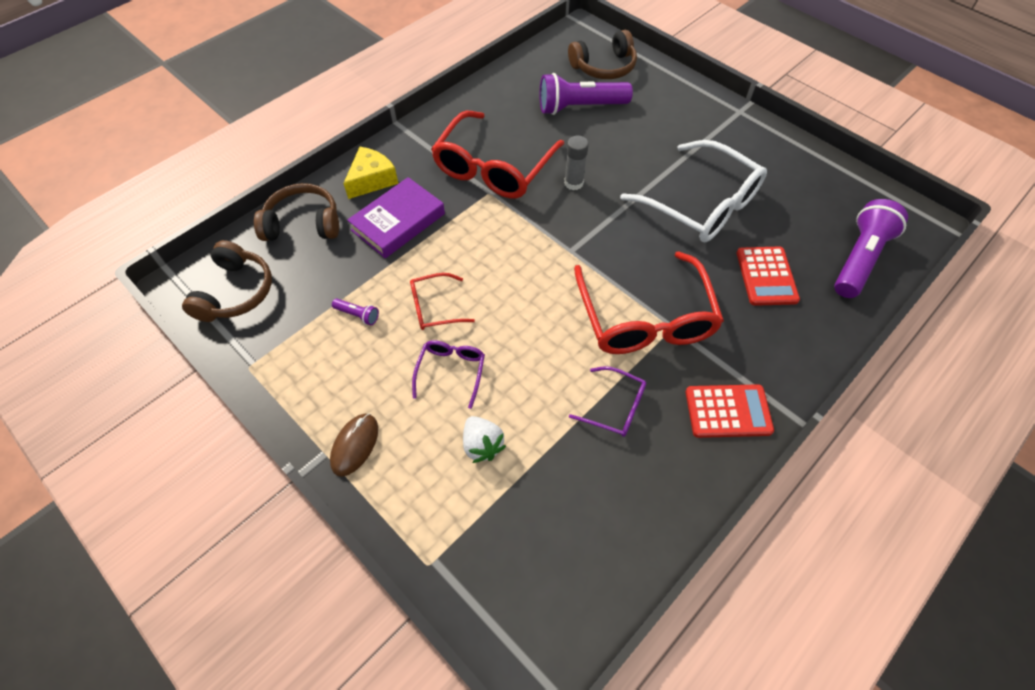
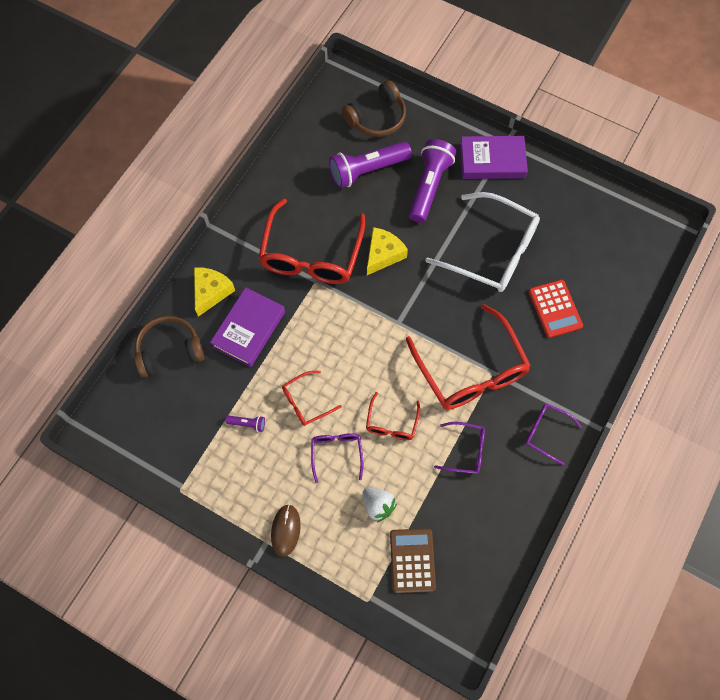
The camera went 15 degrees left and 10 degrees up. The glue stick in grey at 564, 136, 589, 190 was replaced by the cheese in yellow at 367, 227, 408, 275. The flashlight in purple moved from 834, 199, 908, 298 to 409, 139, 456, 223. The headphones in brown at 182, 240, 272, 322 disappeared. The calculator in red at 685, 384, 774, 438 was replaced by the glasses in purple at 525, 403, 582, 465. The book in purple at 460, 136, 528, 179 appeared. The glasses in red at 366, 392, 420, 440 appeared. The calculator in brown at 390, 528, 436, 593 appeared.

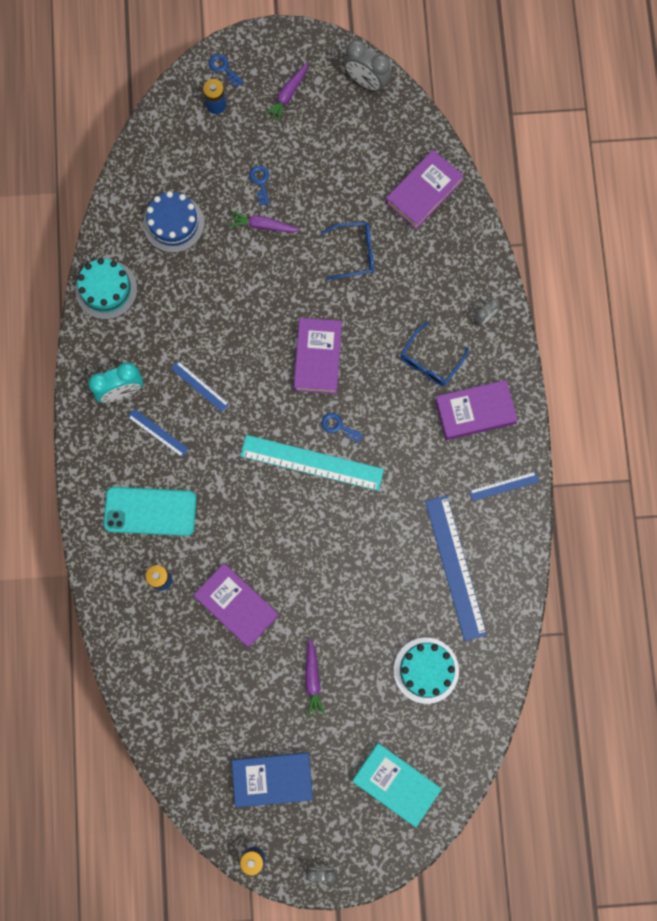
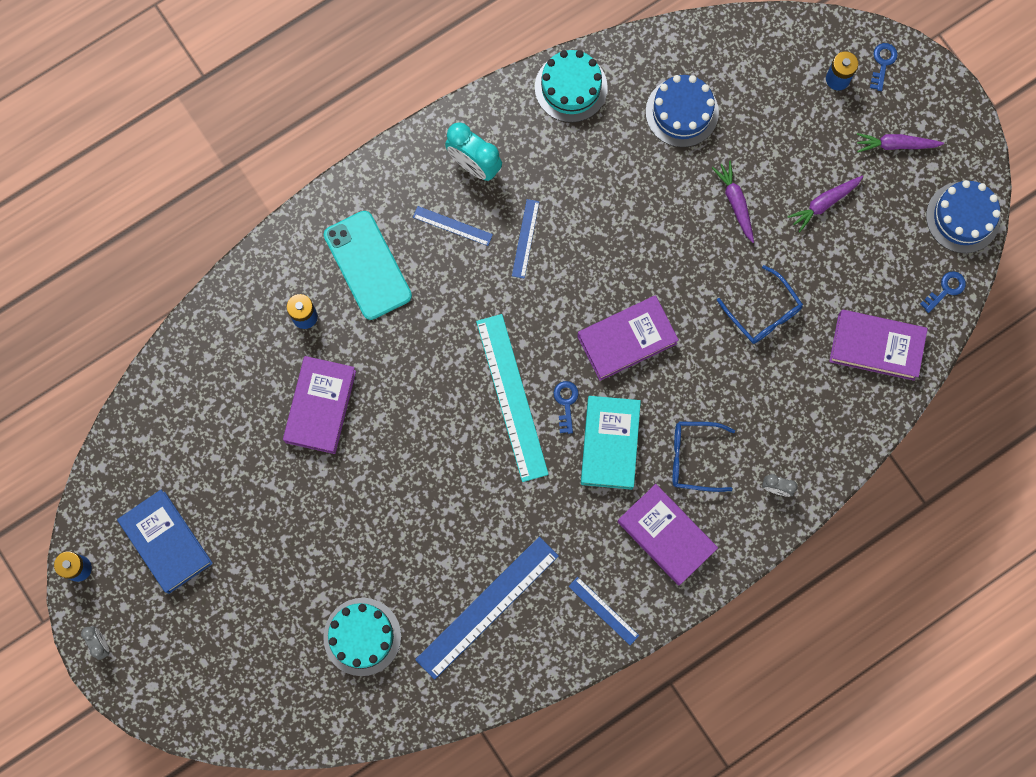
The camera went 60 degrees right and 0 degrees up. The clock in grey at 344, 40, 392, 92 was replaced by the cake in blue at 926, 180, 1001, 253. The key in blue moved from 249, 166, 270, 206 to 920, 271, 966, 313. The ruler in blue at 128, 409, 189, 457 turned 75 degrees counterclockwise. The carrot in purple moved from 305, 638, 326, 717 to 787, 175, 863, 232. The book in turquoise moved from 352, 743, 442, 827 to 581, 396, 641, 490.

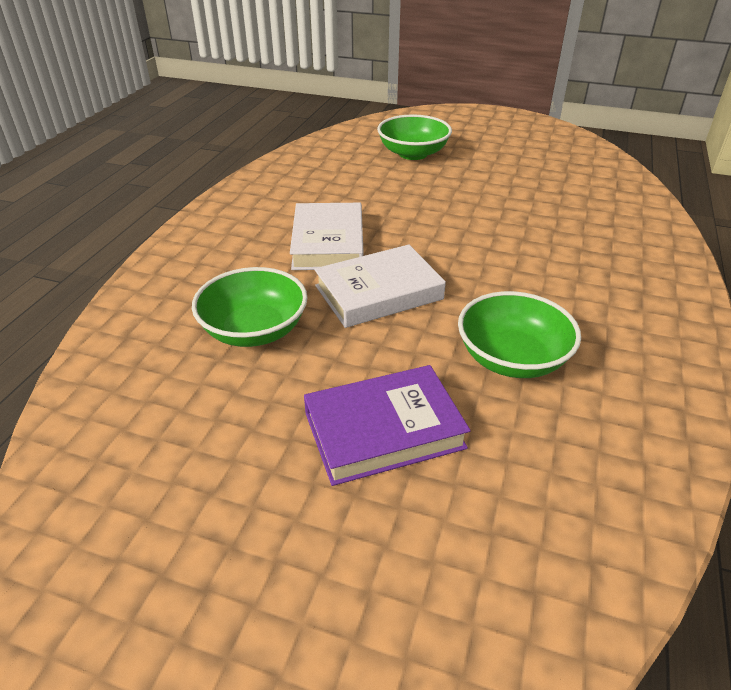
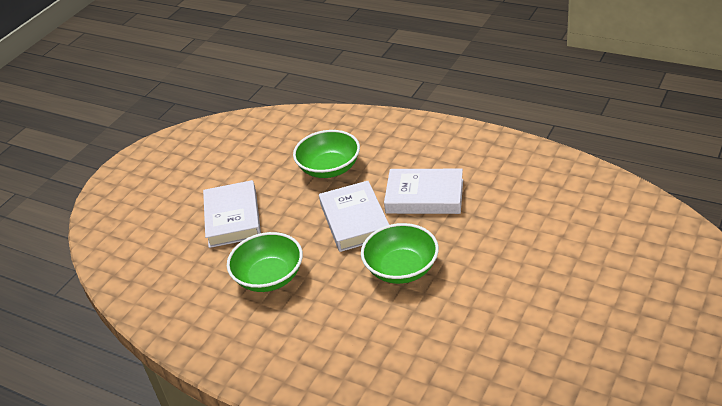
The camera went 105 degrees right and 0 degrees up. The bowl in green moved from 377, 114, 452, 160 to 361, 223, 439, 284. The book in purple at 304, 365, 471, 486 became the book in white at 203, 180, 261, 248.

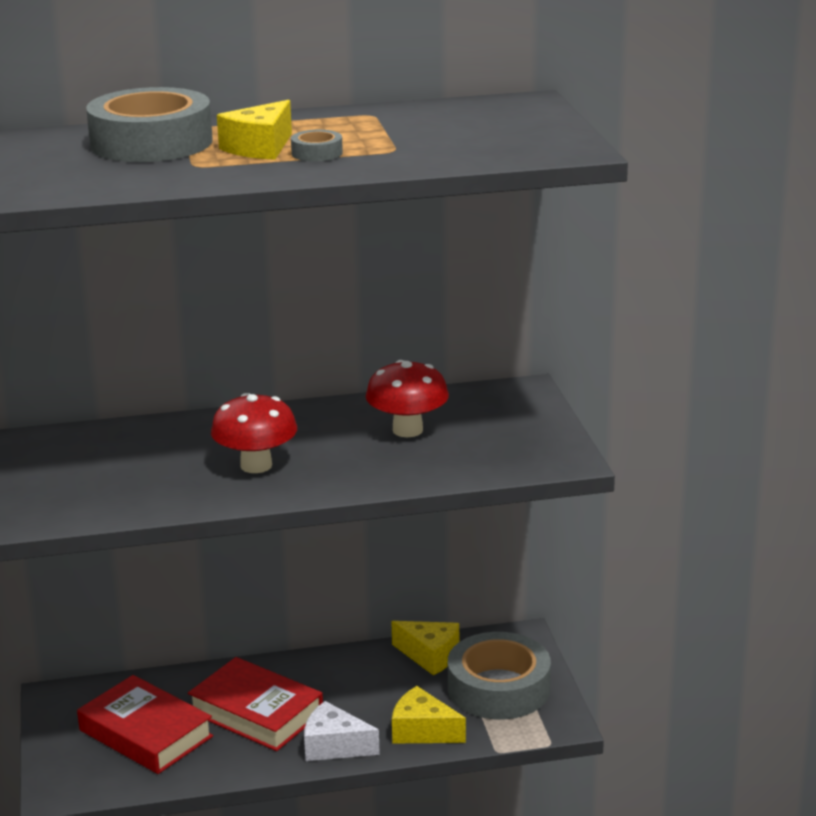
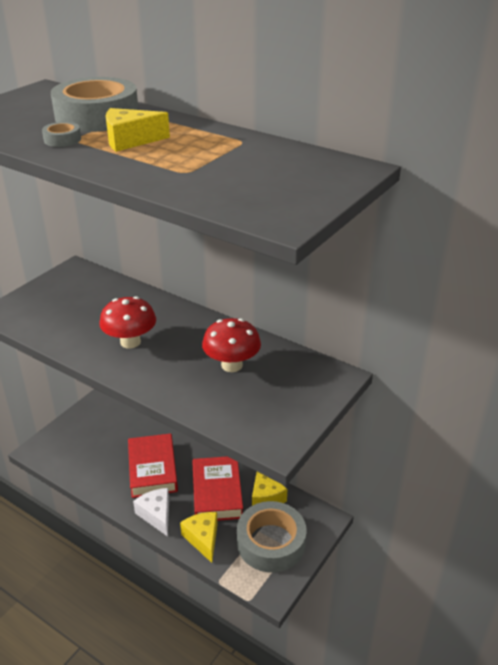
The camera went 45 degrees right and 10 degrees up. The tape in grey moved from 291, 130, 343, 161 to 42, 122, 81, 147. The book in red moved from 77, 675, 213, 774 to 192, 456, 243, 521.

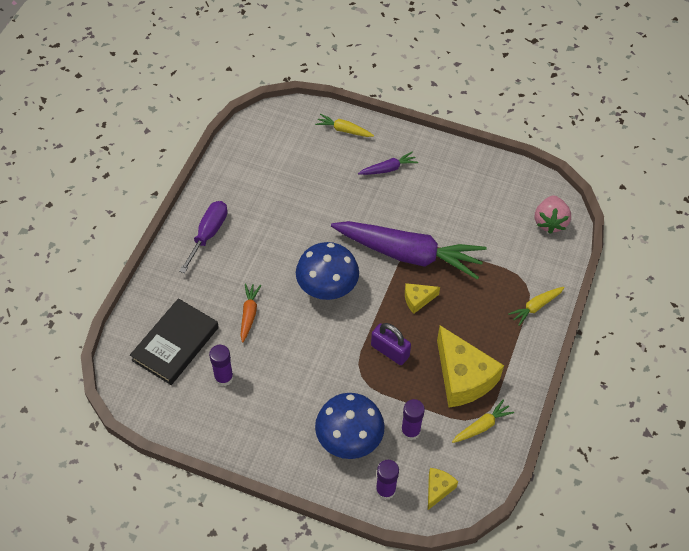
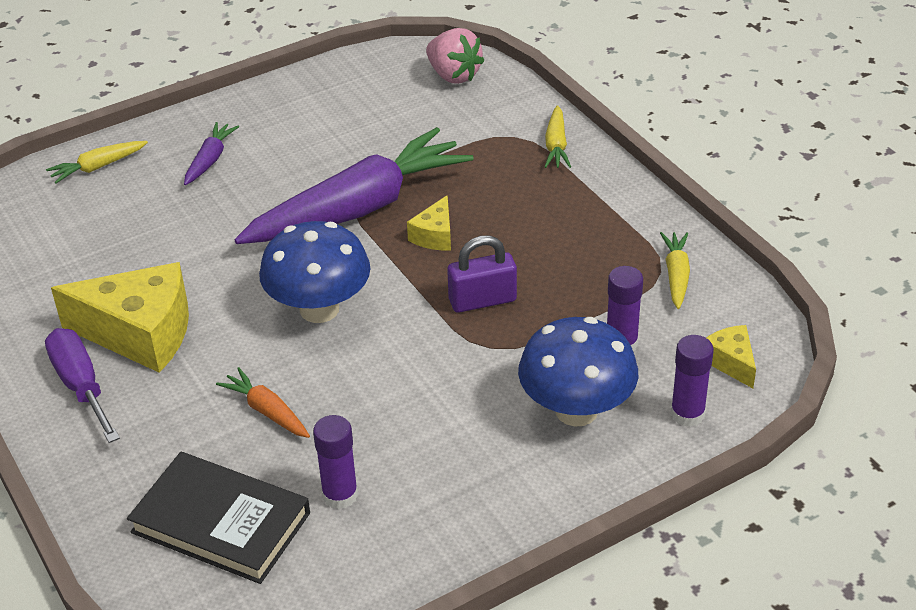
The camera went 50 degrees left and 15 degrees down. The book in black at 130, 298, 219, 385 turned 45 degrees counterclockwise. The cheese in yellow moved from 437, 325, 504, 407 to 51, 262, 189, 373.

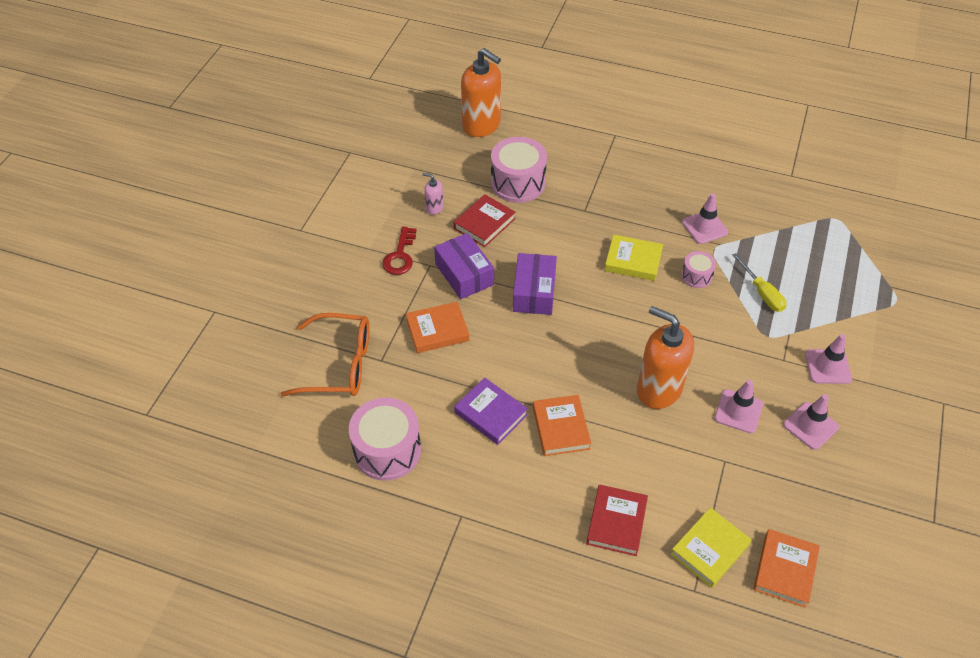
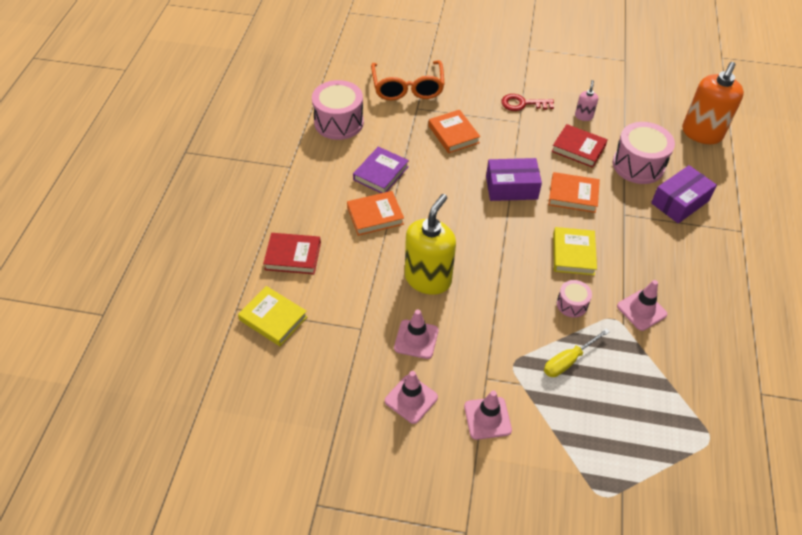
The camera went 80 degrees right and 0 degrees up. The box in purple moved from 434, 233, 494, 299 to 651, 165, 717, 224. The soap dispenser in orange at 637, 306, 694, 409 became the soap dispenser in yellow at 405, 194, 456, 295. The book in orange moved from 753, 529, 820, 608 to 549, 172, 600, 213.

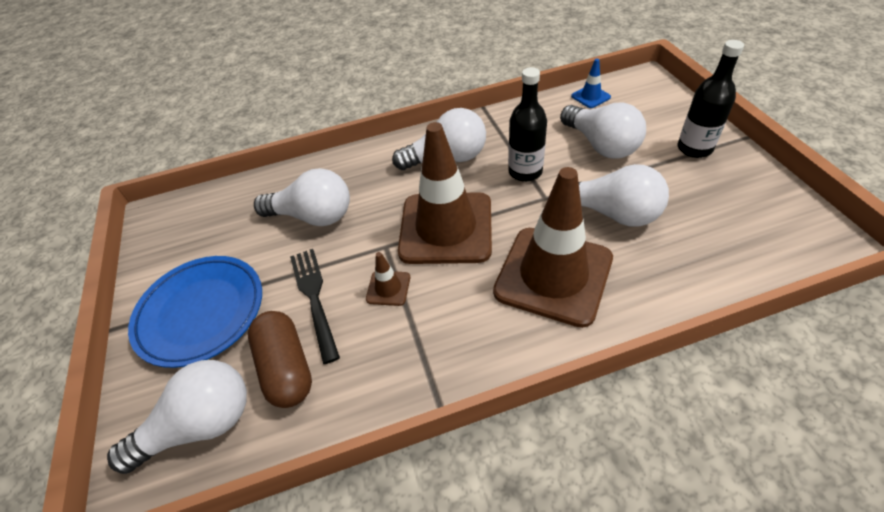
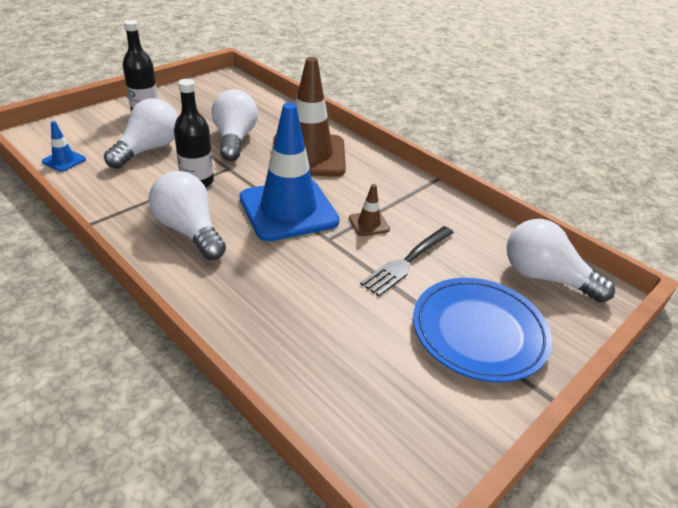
The camera went 125 degrees left and 10 degrees down. The traffic cone in brown at 398, 122, 492, 264 became the traffic cone in blue at 239, 103, 340, 241. The light bulb in white at 254, 168, 350, 226 disappeared. The capsule in brown at 248, 311, 312, 408 disappeared.

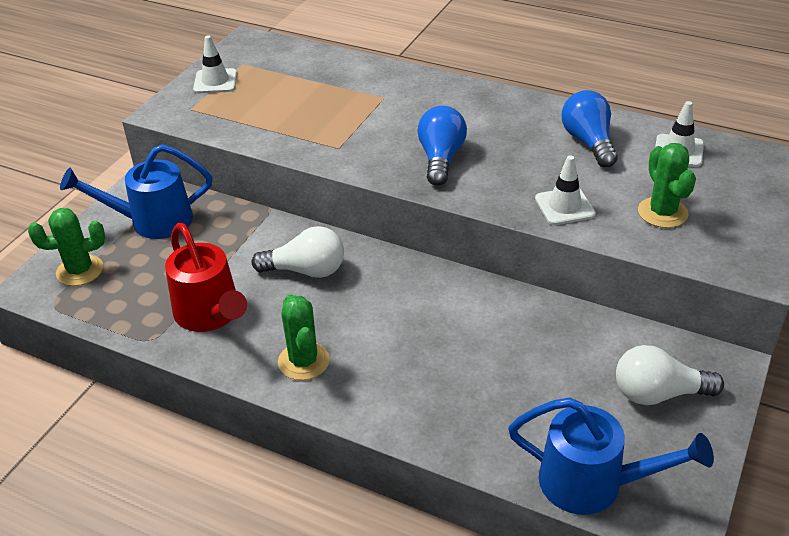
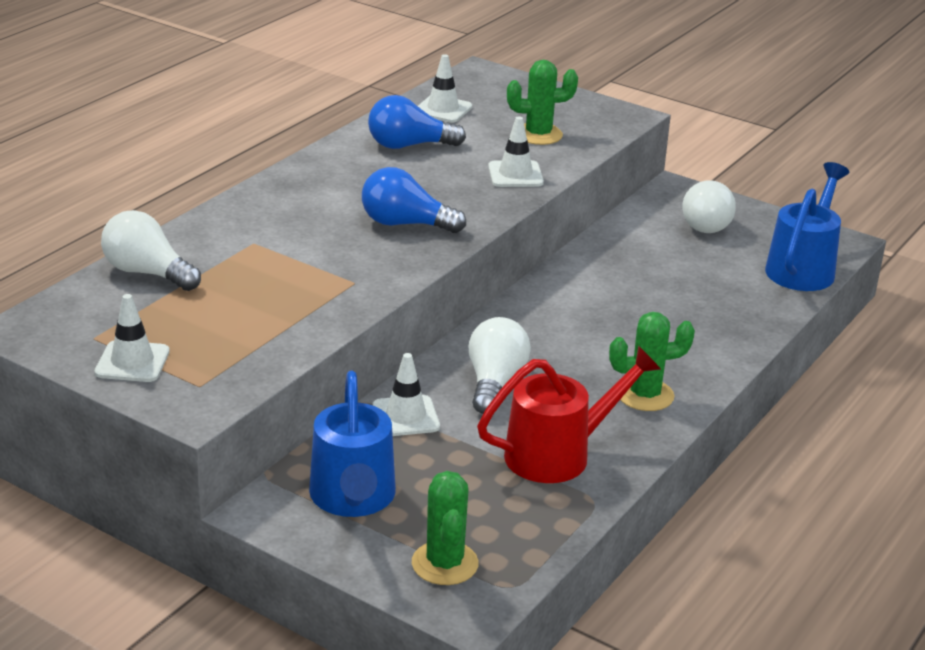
The camera went 85 degrees left and 10 degrees down. The light bulb in white at 101, 210, 201, 291 appeared. The traffic cone in white at 373, 353, 440, 436 appeared.

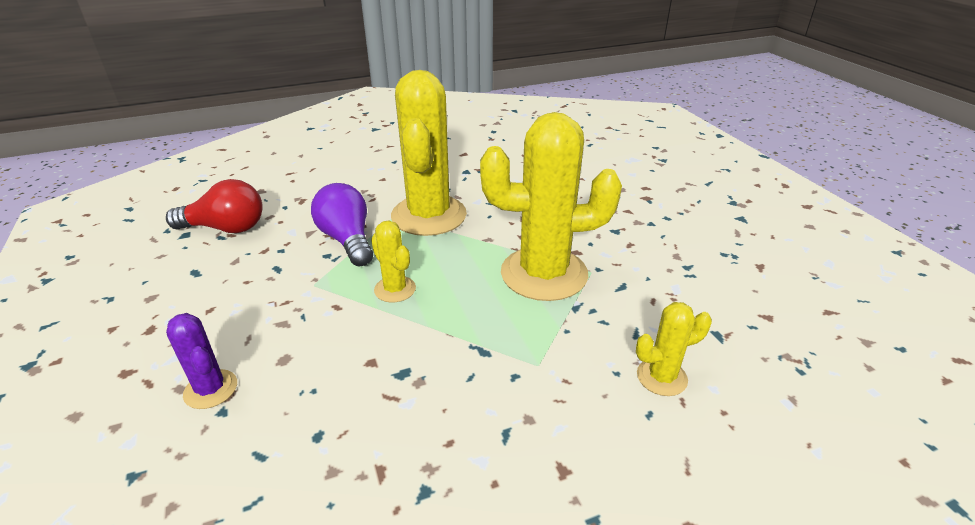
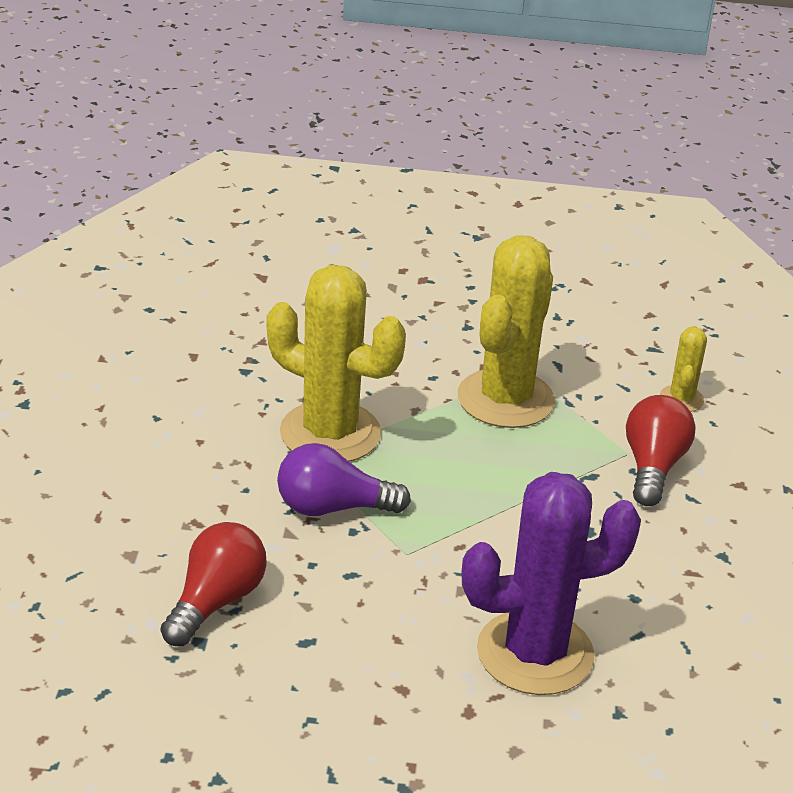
The camera went 65 degrees left and 0 degrees up. The cactus in yellow at 371, 221, 416, 302 disappeared. The cactus in purple at 166, 313, 237, 409 changed to 2.17 times the size. The light bulb in red at 626, 395, 695, 506 appeared.

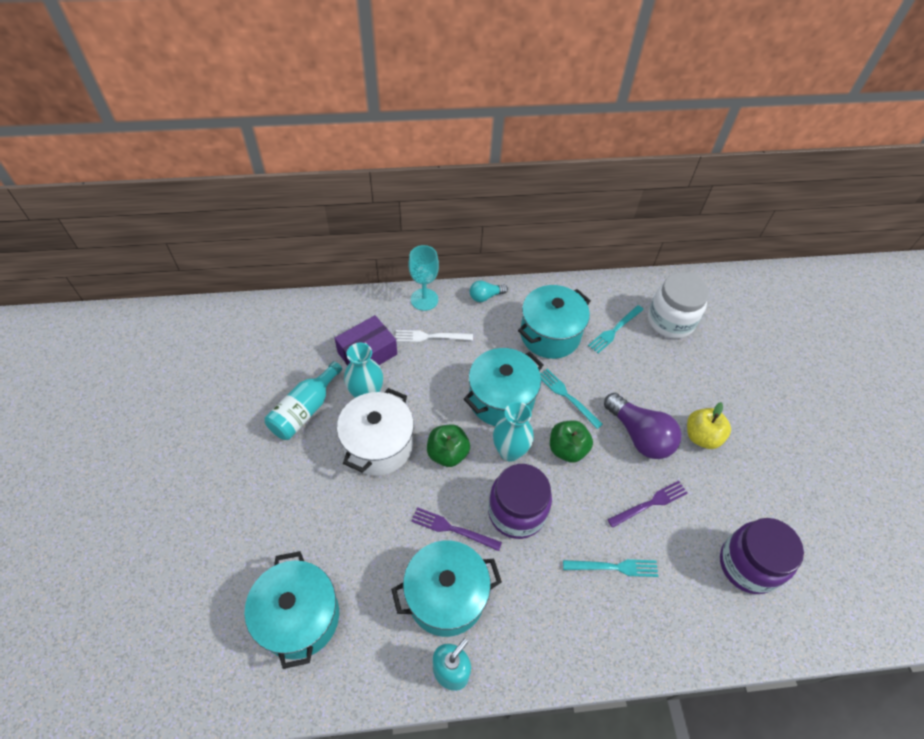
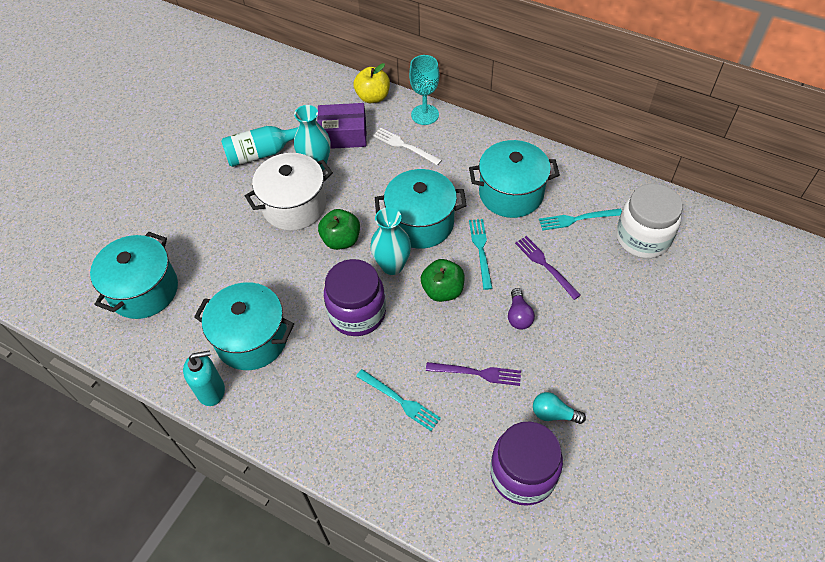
The camera went 40 degrees right and 0 degrees up. The light bulb in turquoise moved from 470, 280, 508, 302 to 533, 392, 586, 424. The light bulb in purple at 604, 393, 681, 459 changed to 0.53 times the size. The apple in yellow moved from 687, 402, 731, 449 to 354, 63, 390, 103. The fork in purple moved from 411, 507, 502, 551 to 515, 236, 581, 300.

